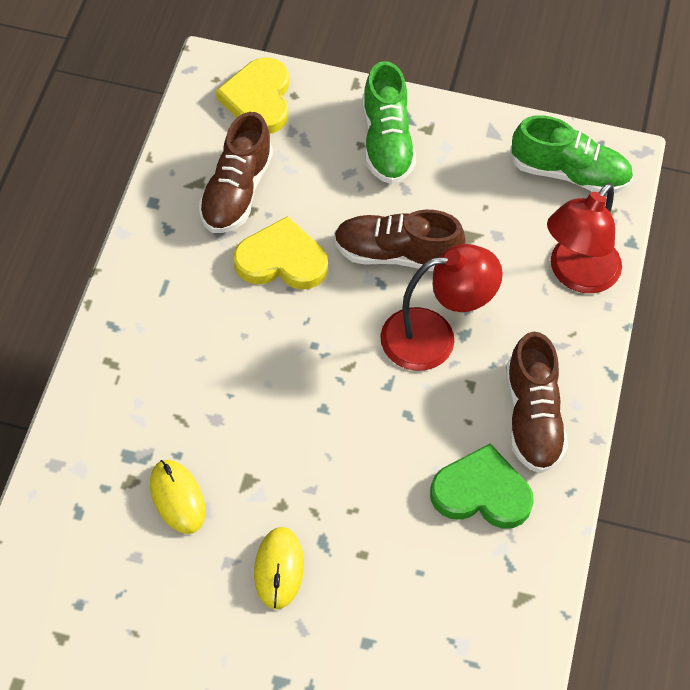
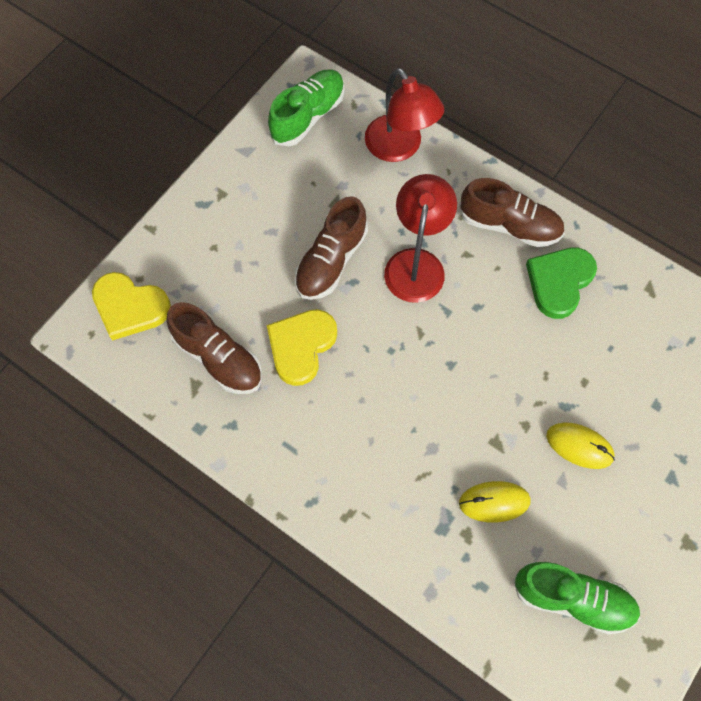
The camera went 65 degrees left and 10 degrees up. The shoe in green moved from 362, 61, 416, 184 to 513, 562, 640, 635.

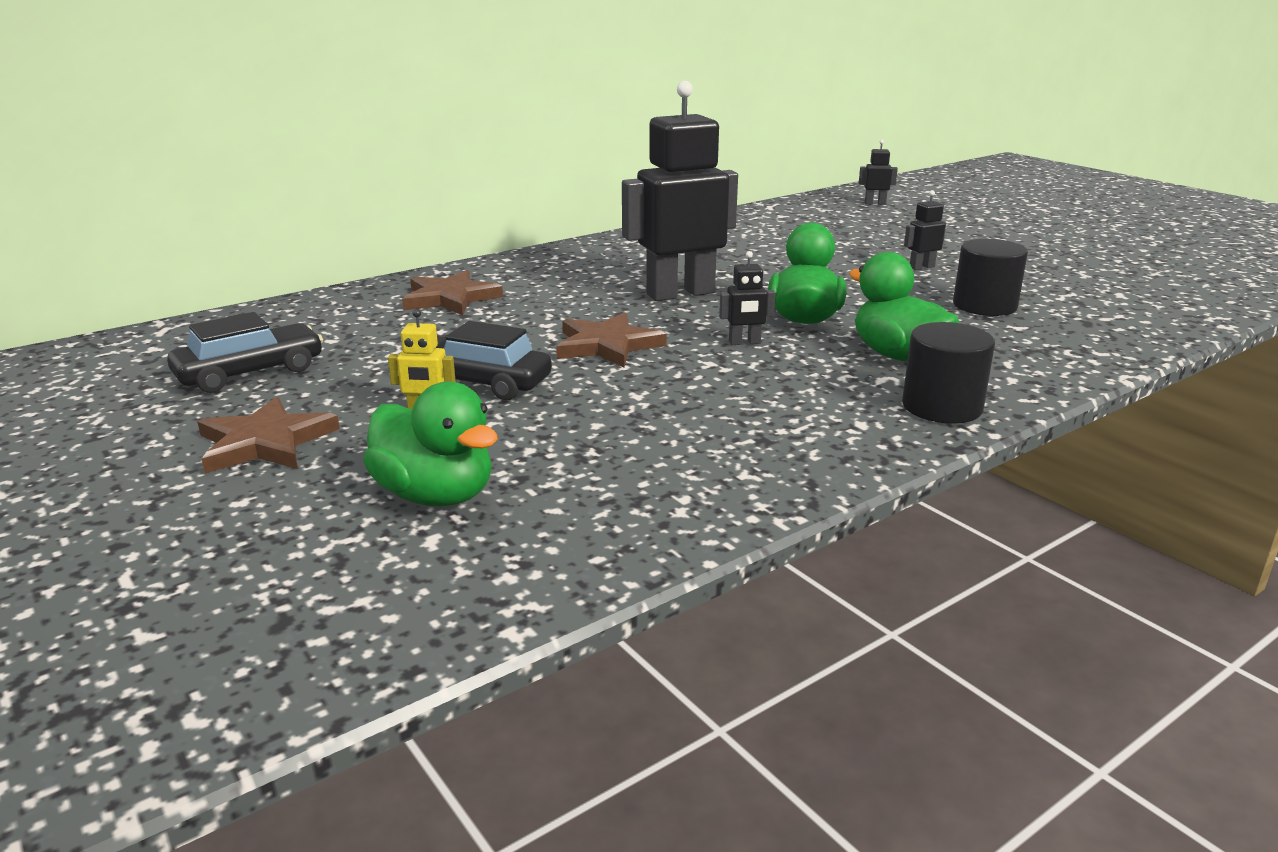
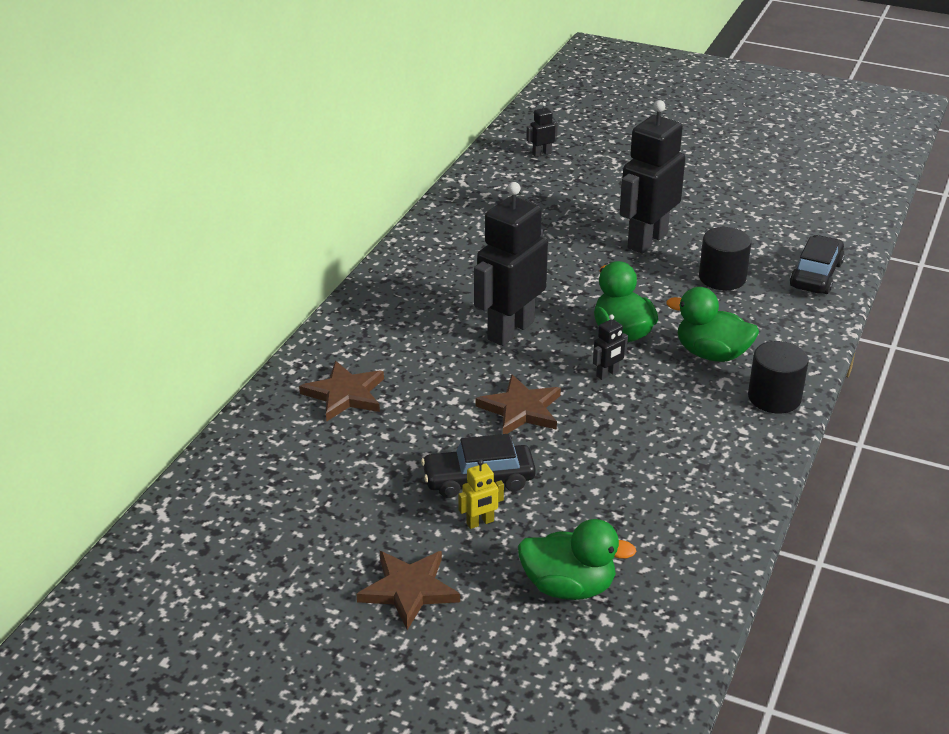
The camera went 30 degrees left and 10 degrees up. The robot in black at 904, 190, 946, 270 changed to 2.44 times the size. The car in black moved from 167, 312, 323, 393 to 790, 235, 845, 294.

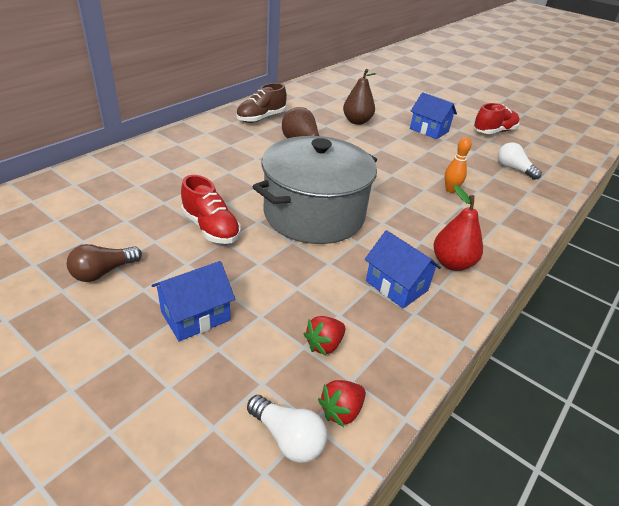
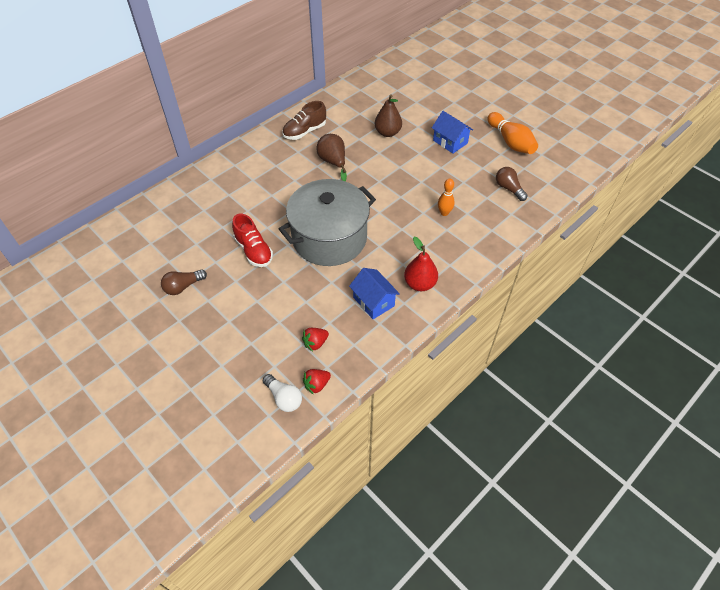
The camera went 10 degrees right and 15 degrees up. The shoe in red at 473, 103, 520, 134 was replaced by the bowling pin in orange at 487, 112, 538, 154. The light bulb in white at 498, 142, 542, 180 became the light bulb in brown at 496, 167, 528, 201. The house in blue at 152, 261, 235, 342 disappeared.

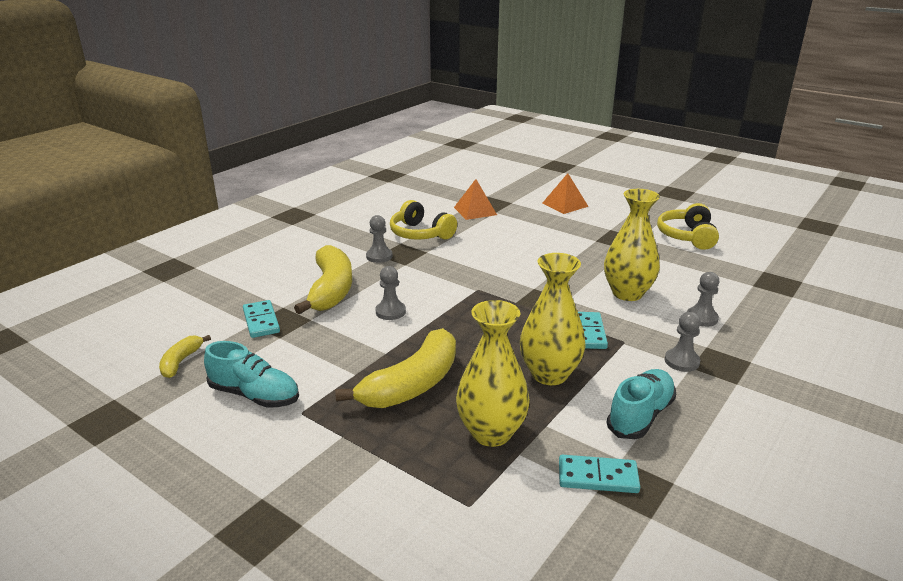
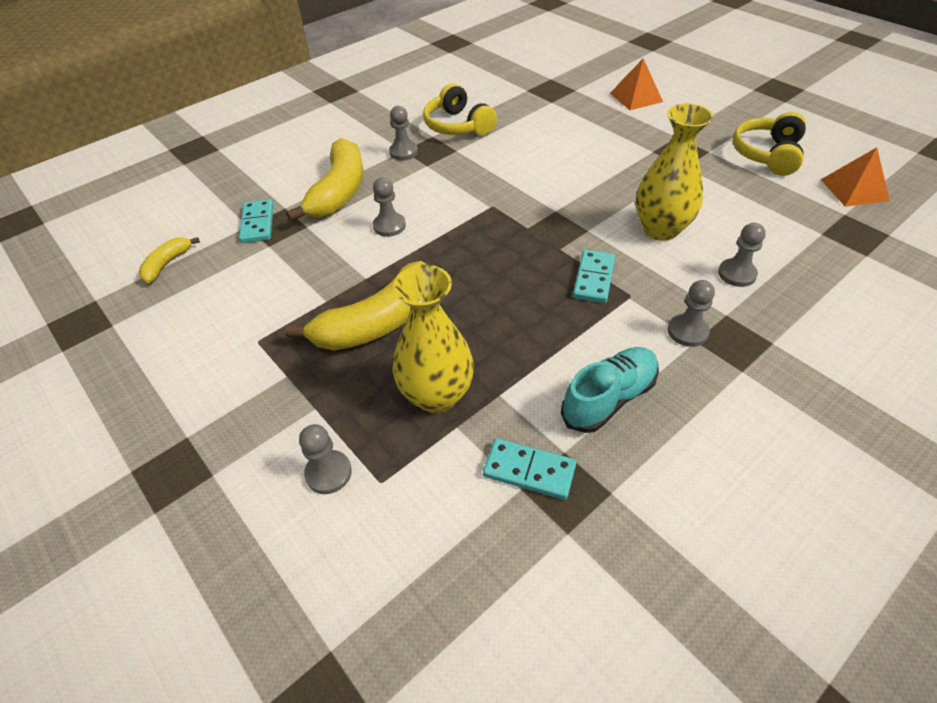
The camera went 15 degrees right and 20 degrees up. The pyramid in orange moved from 454, 179, 497, 220 to 821, 147, 890, 207. The vase in yellow at 520, 253, 585, 385 disappeared. The shoe in turquoise at 204, 341, 299, 408 disappeared. The pawn in grey at 299, 424, 352, 494 appeared.

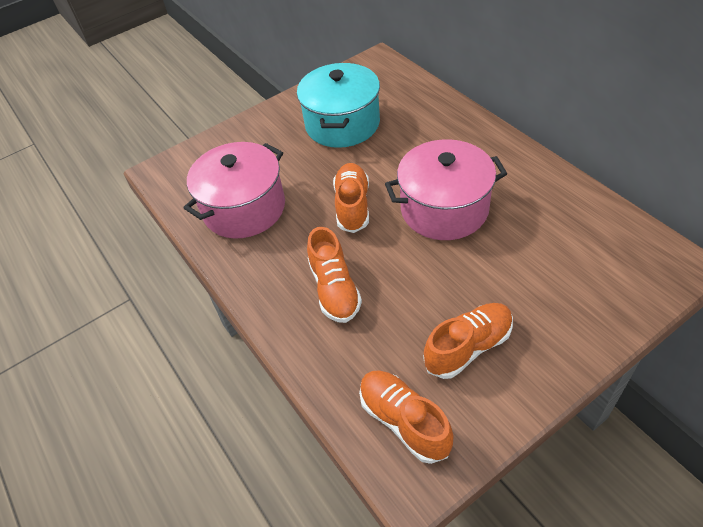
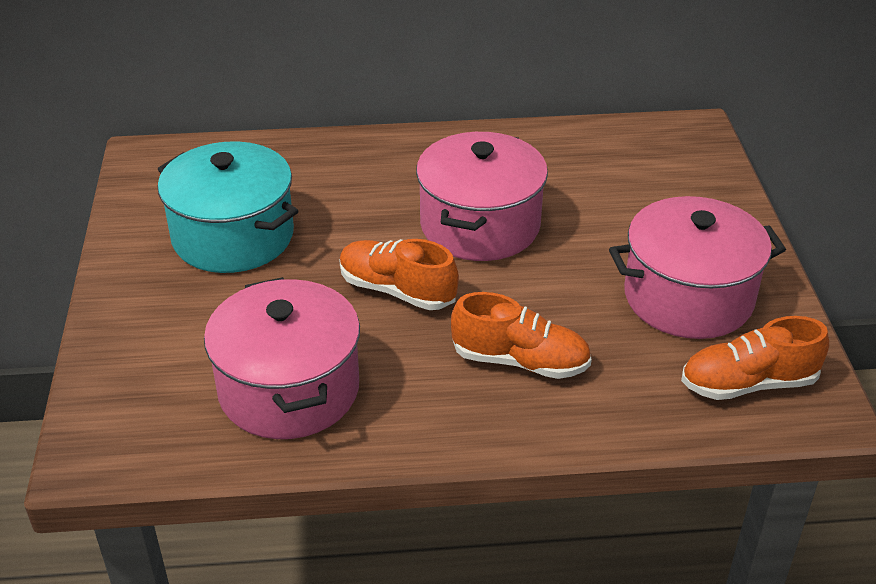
The camera went 65 degrees left and 10 degrees down. The shoe in orange at 424, 303, 513, 379 was replaced by the pot in pink at 609, 196, 786, 339.

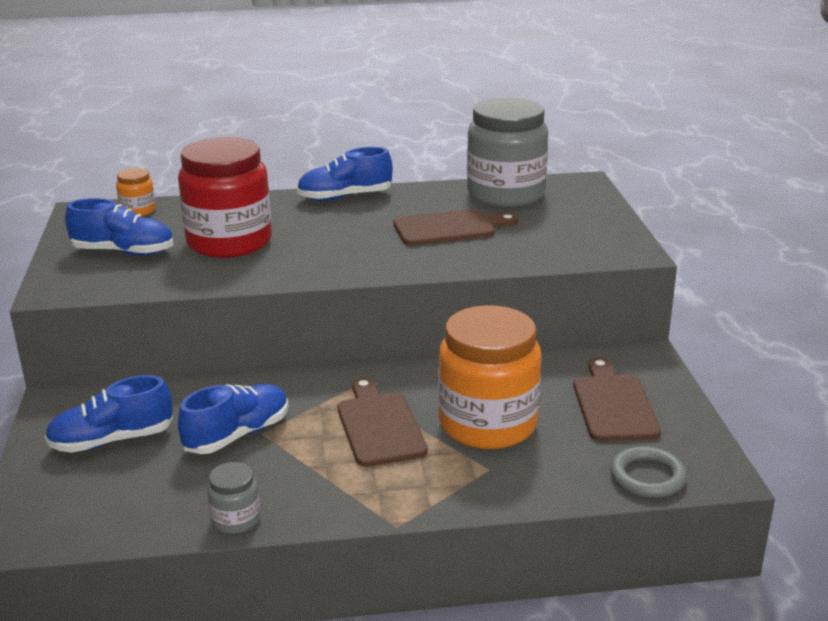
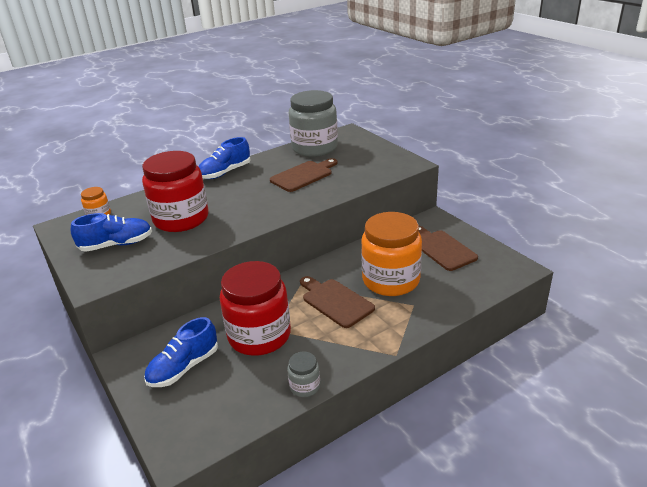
The camera went 25 degrees left and 5 degrees up. The shoe in blue at 178, 384, 288, 454 was replaced by the jar in red at 220, 261, 291, 356. The ring in grey at 610, 446, 687, 498 disappeared.

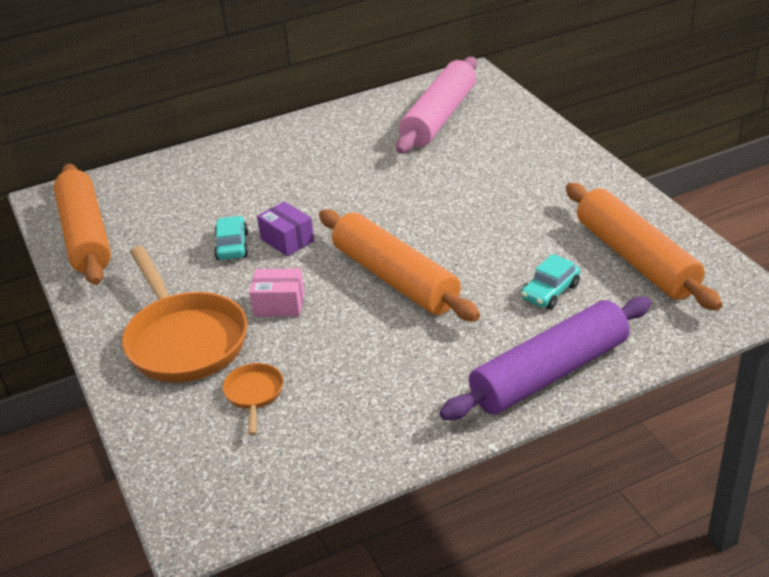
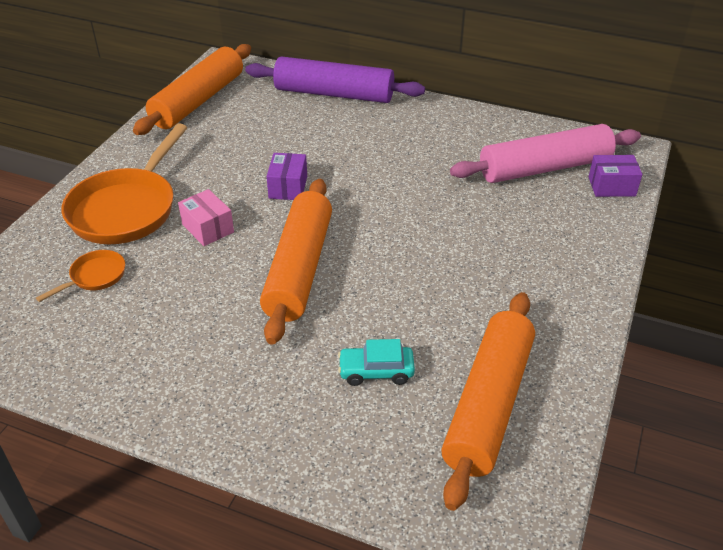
The camera went 45 degrees right and 5 degrees up. The car in turquoise at 214, 216, 249, 260 disappeared. The rolling pin in purple moved from 439, 297, 651, 420 to 245, 56, 425, 103. The box in purple at 589, 155, 642, 197 appeared.

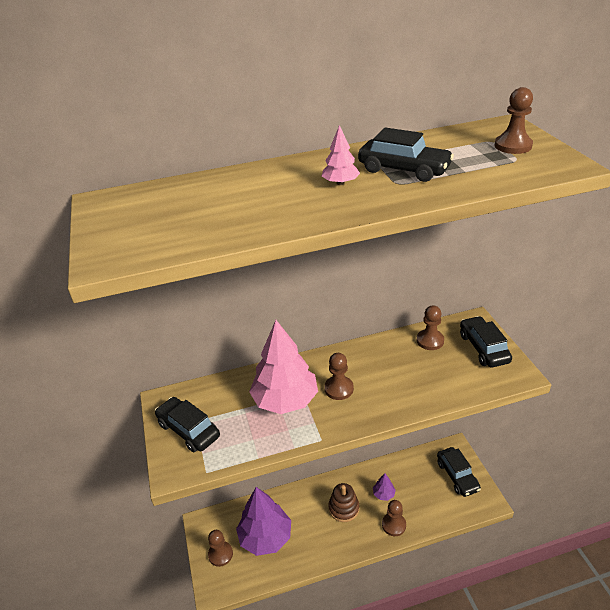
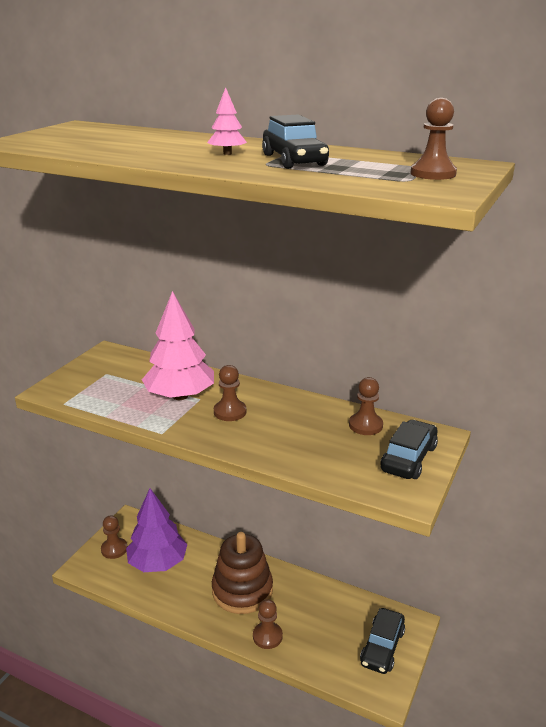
The camera went 40 degrees right and 10 degrees down. The car in black at 155, 397, 220, 452 disappeared. The tree in purple at 373, 473, 396, 501 disappeared. The stacking toy in brown at 328, 483, 359, 522 changed to 1.66 times the size.

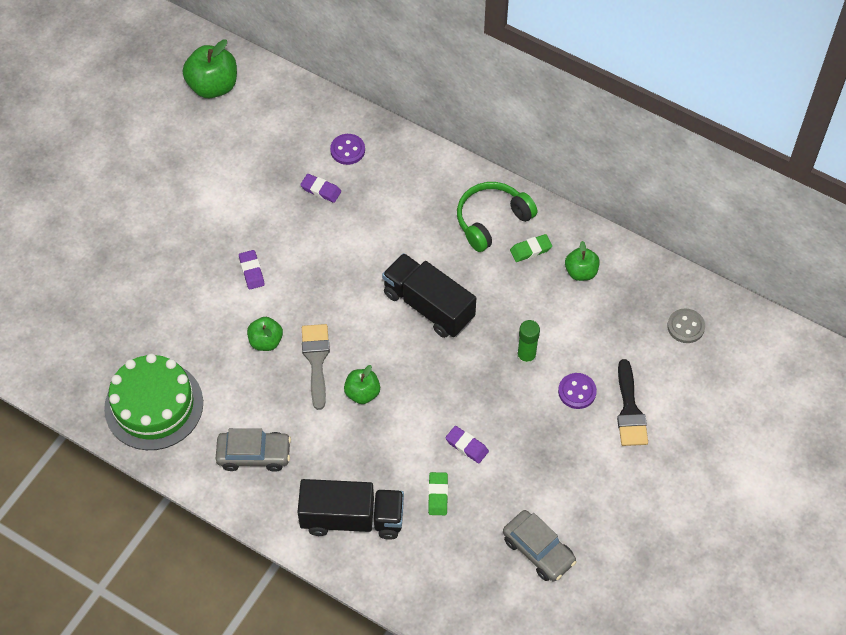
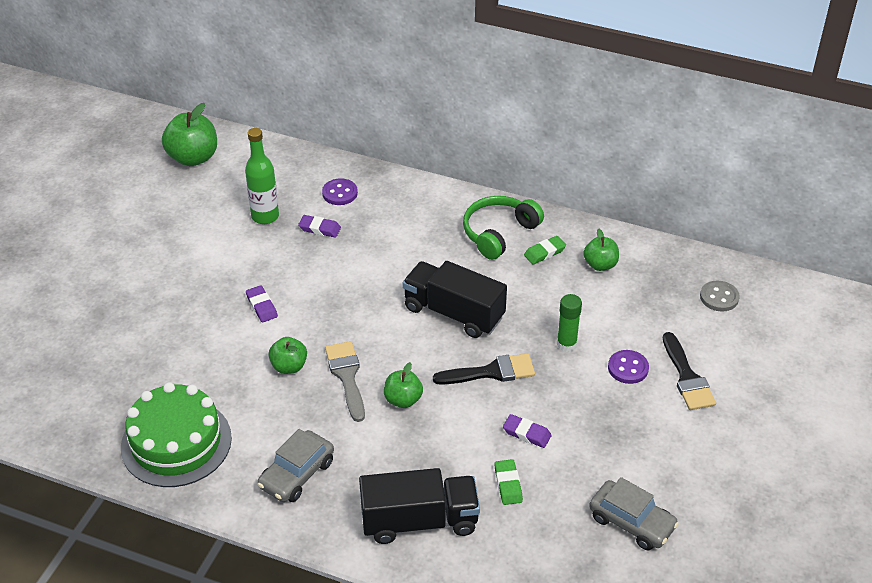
The camera went 10 degrees left and 15 degrees down. The car in grey at 216, 428, 291, 472 turned 135 degrees clockwise. The bottle in green at 245, 128, 279, 224 appeared. The brush in black at 433, 353, 535, 385 appeared.

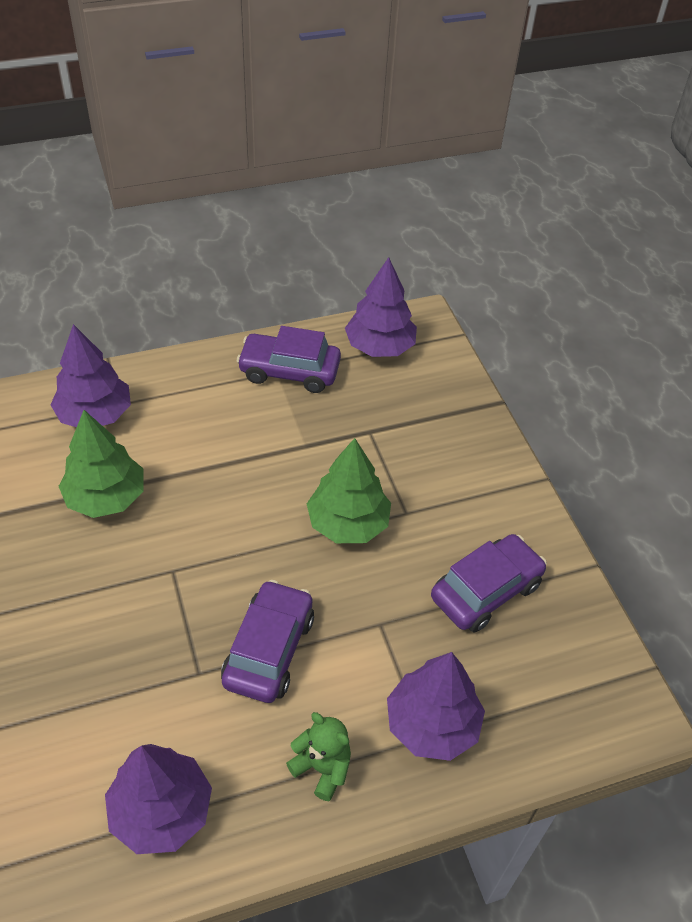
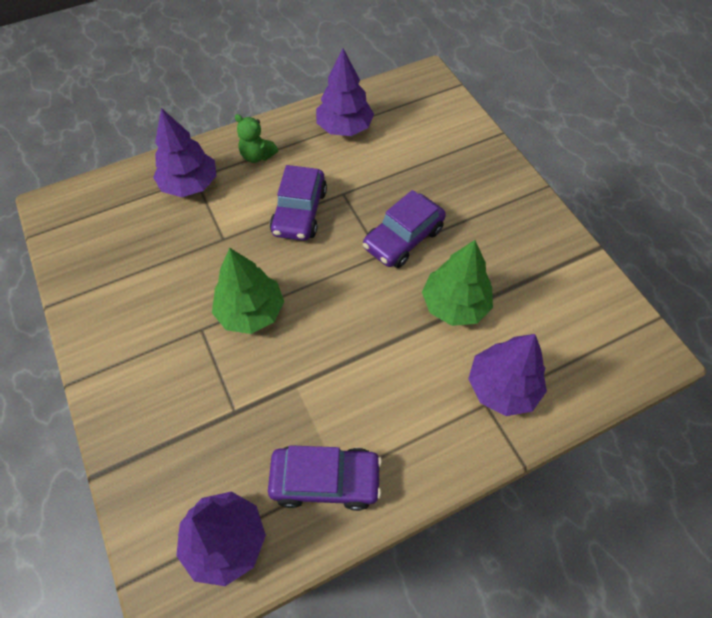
The camera went 175 degrees right and 10 degrees up. The car in purple moved from 431, 534, 547, 633 to 363, 190, 446, 268.

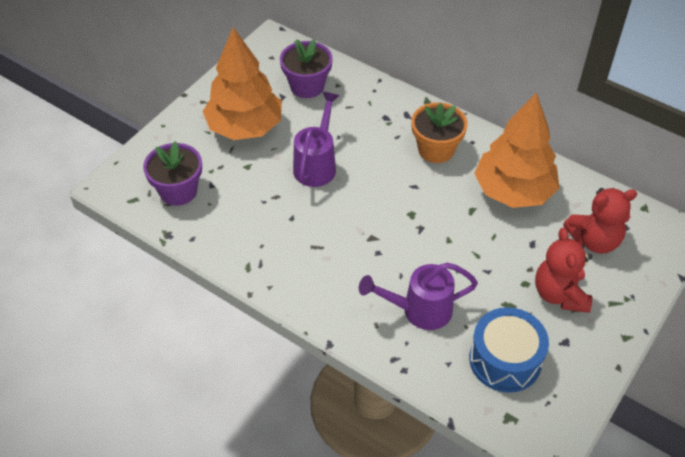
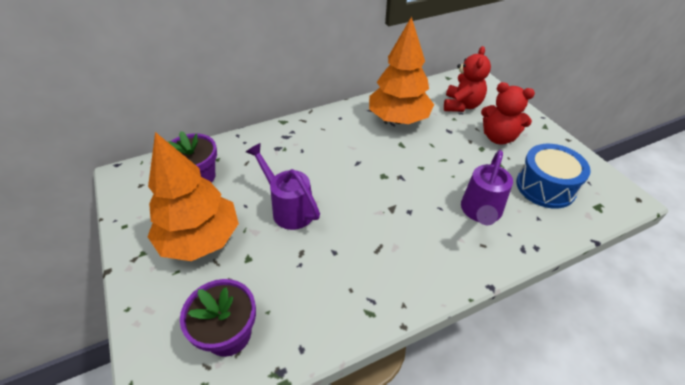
The camera went 60 degrees left and 5 degrees down. The flower pot in orange at 411, 102, 468, 163 disappeared.

